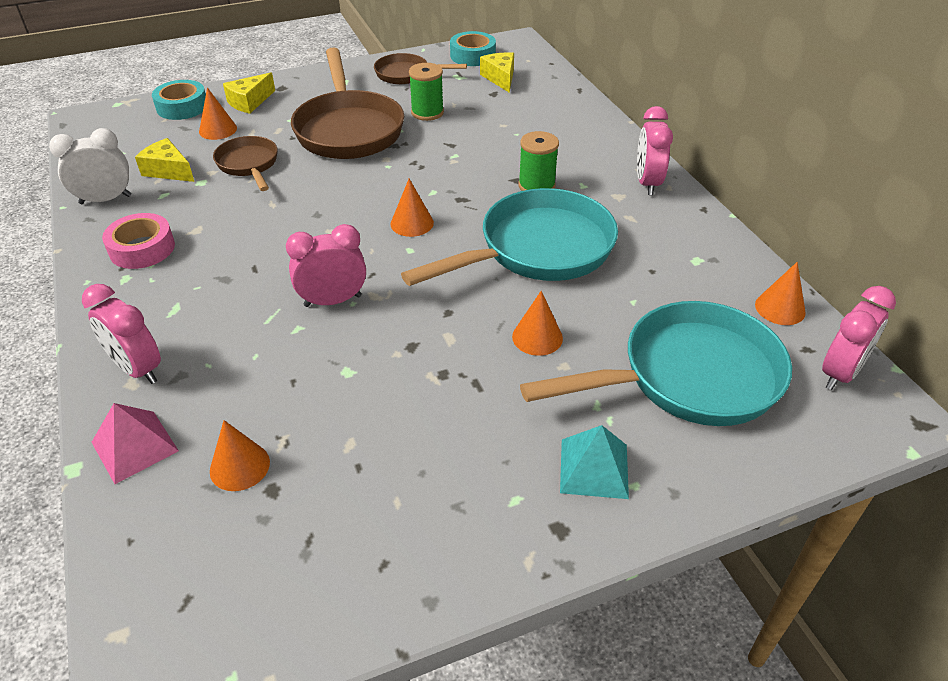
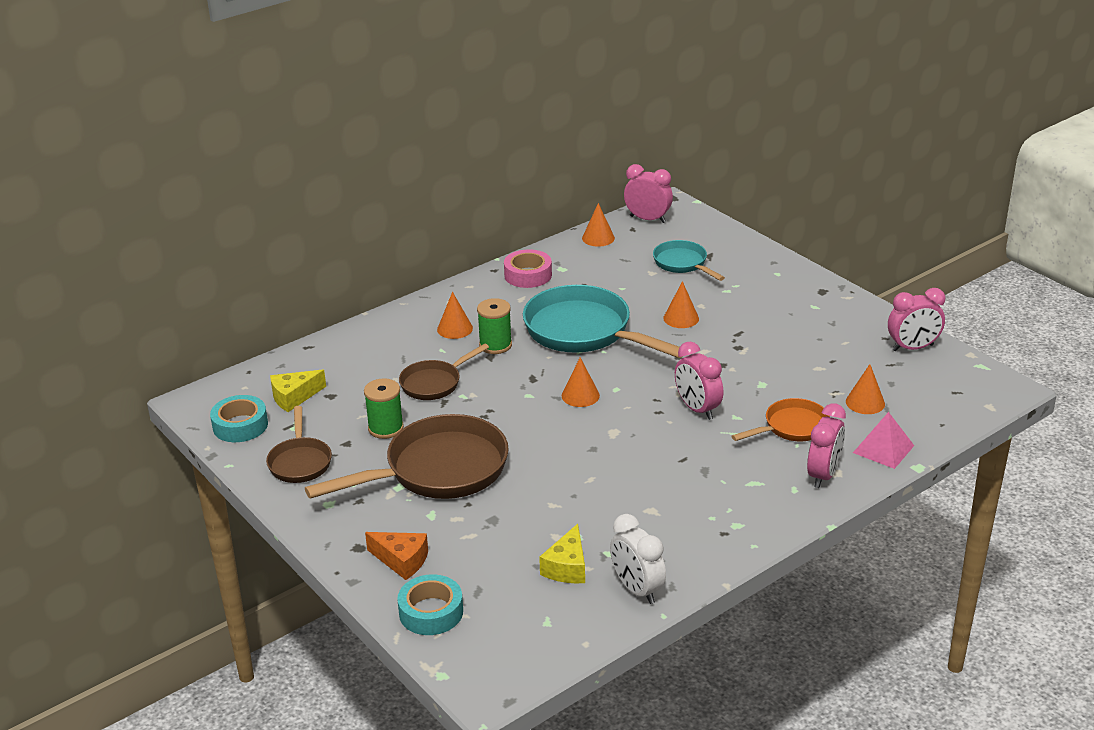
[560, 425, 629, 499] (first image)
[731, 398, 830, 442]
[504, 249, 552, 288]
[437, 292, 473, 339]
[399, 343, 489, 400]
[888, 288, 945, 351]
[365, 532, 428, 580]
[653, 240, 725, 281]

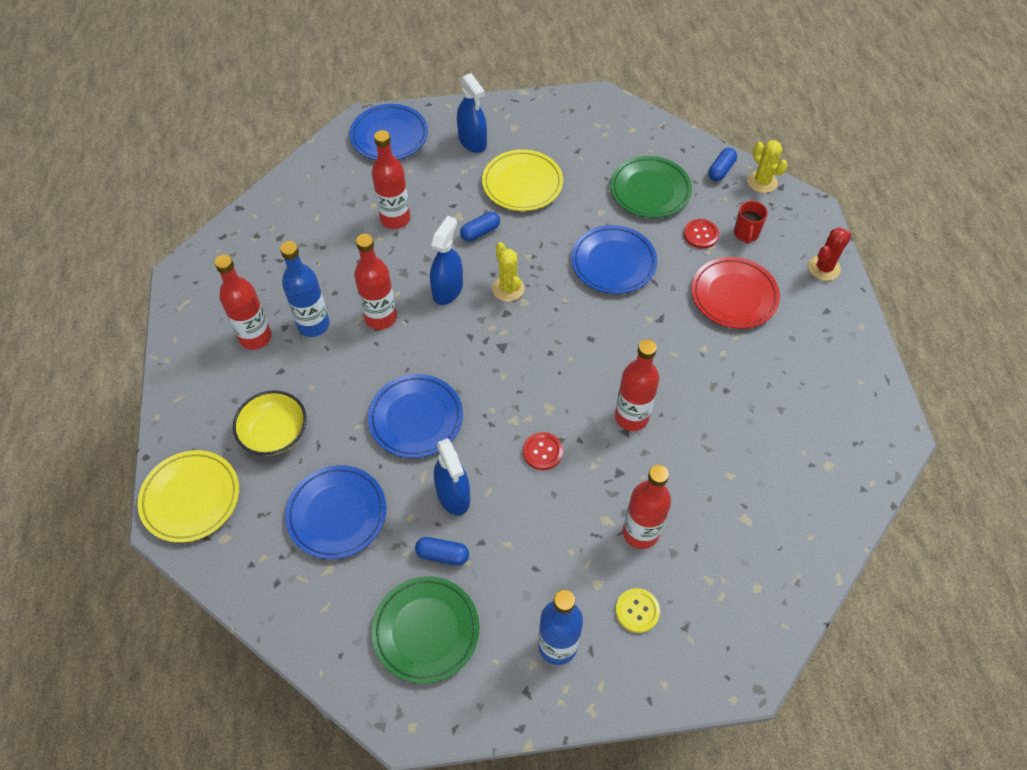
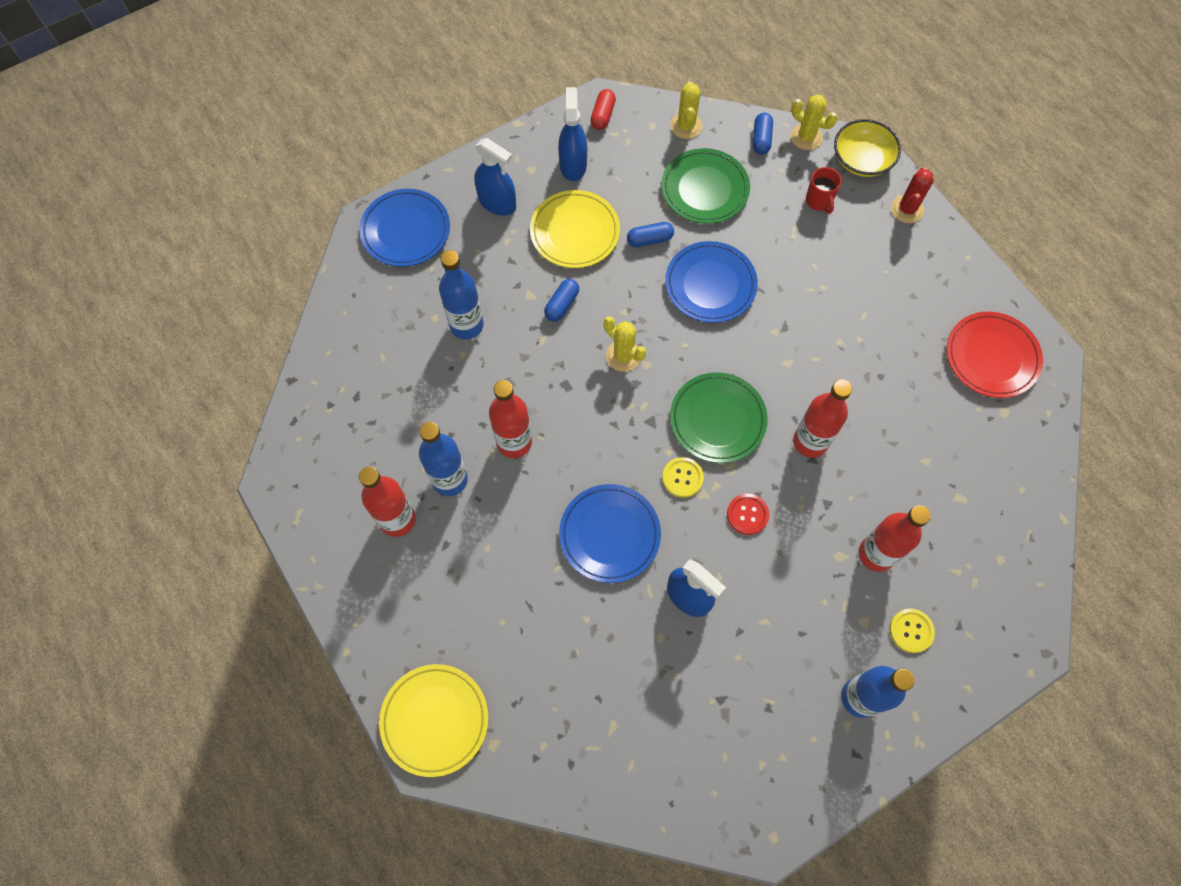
[285, 465, 386, 559] (first image)
[684, 219, 719, 249] (first image)
[590, 89, 616, 130]
[662, 457, 704, 498]
[670, 81, 702, 139]
[834, 119, 901, 177]
[670, 372, 768, 463]
[627, 222, 674, 247]
[558, 87, 587, 181]
[947, 312, 1043, 398]
[439, 250, 484, 339]

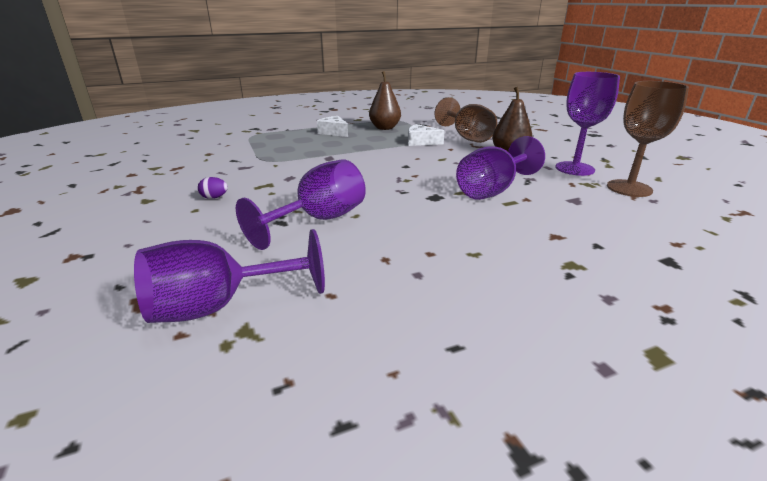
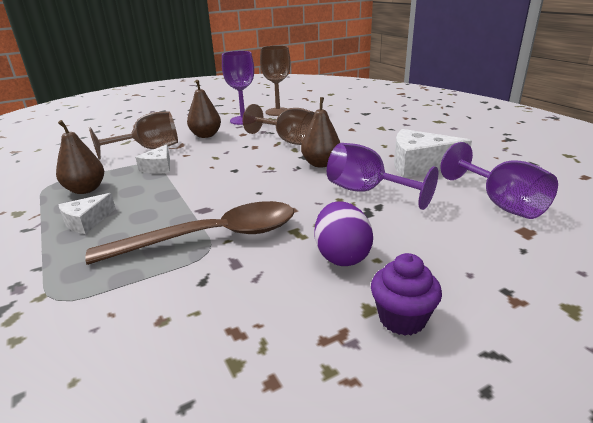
[85, 201, 294, 265]
[301, 97, 340, 168]
[371, 253, 442, 336]
[394, 129, 472, 178]
[243, 104, 315, 145]
[315, 201, 373, 266]

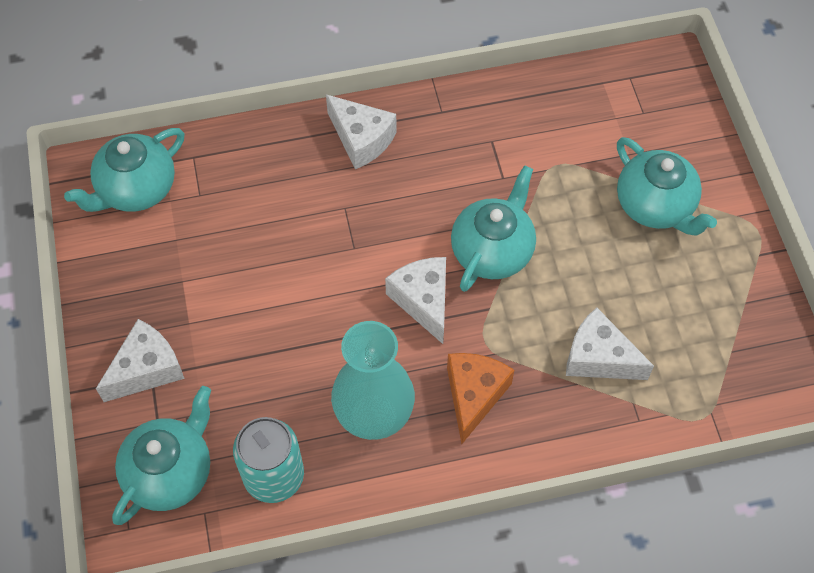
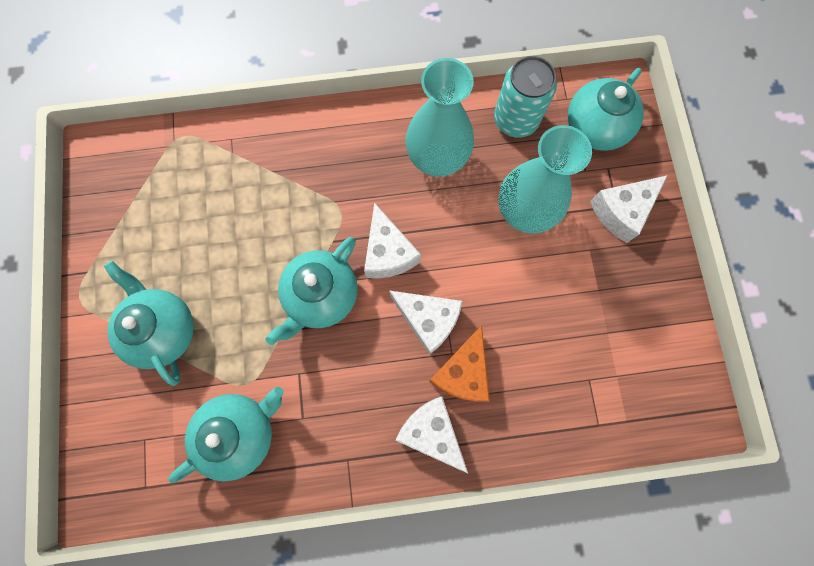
[498, 125, 592, 233]
[168, 387, 284, 483]
[429, 325, 490, 402]
[389, 291, 462, 355]

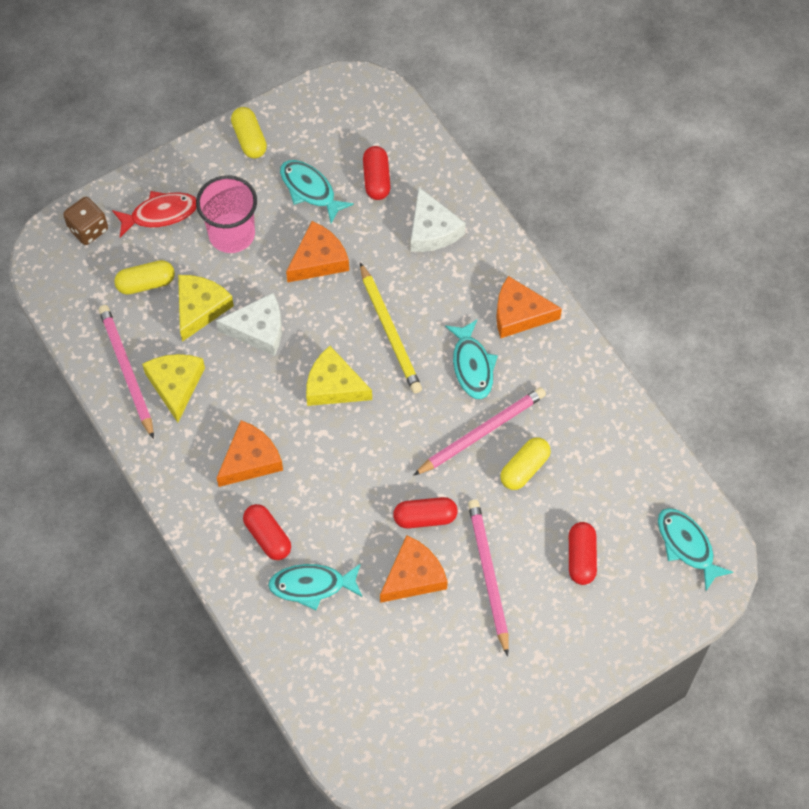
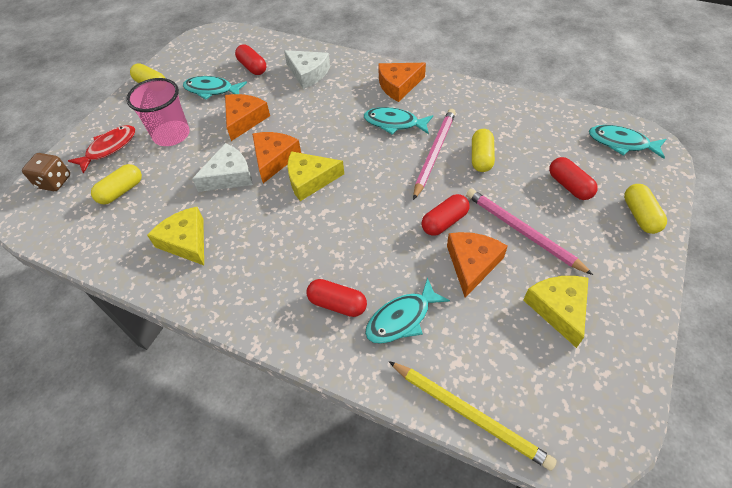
[98, 305, 154, 439] (first image)
[624, 184, 667, 234]
[523, 276, 588, 348]
[252, 132, 301, 183]
[389, 361, 557, 471]
[364, 107, 433, 135]

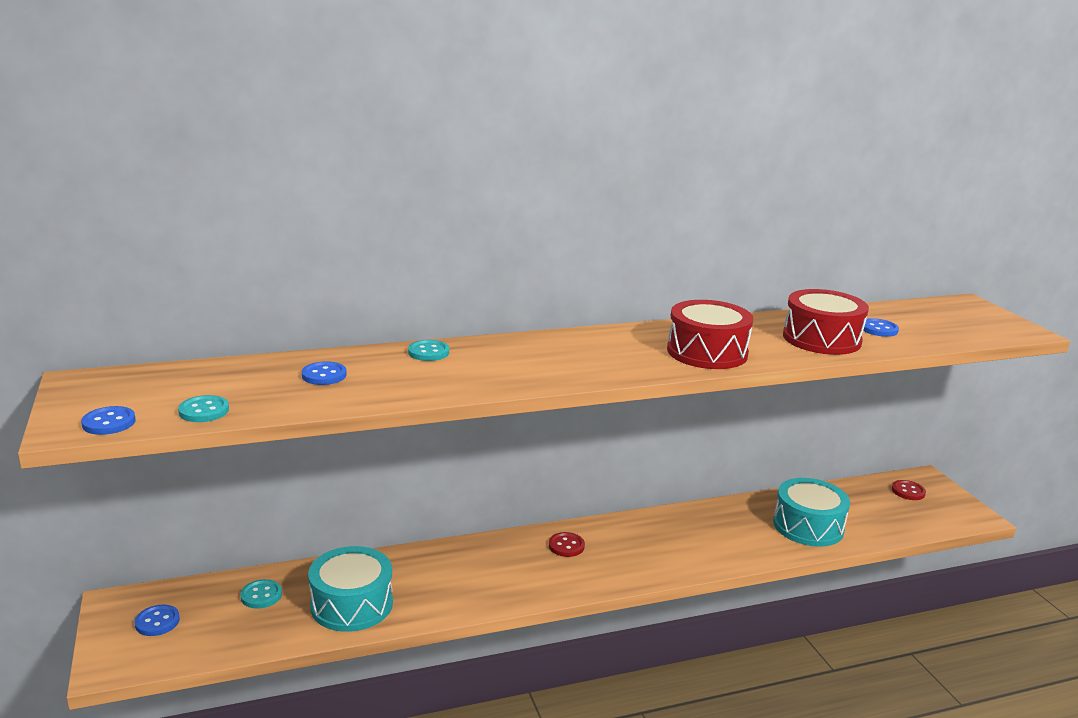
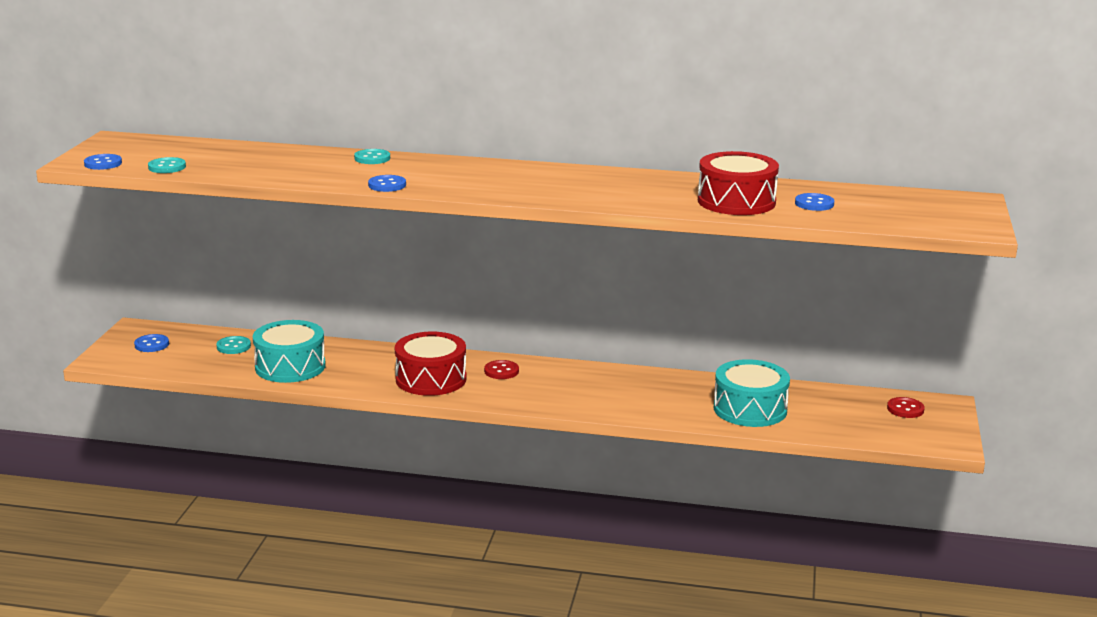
[368, 175, 406, 192]
[395, 332, 466, 396]

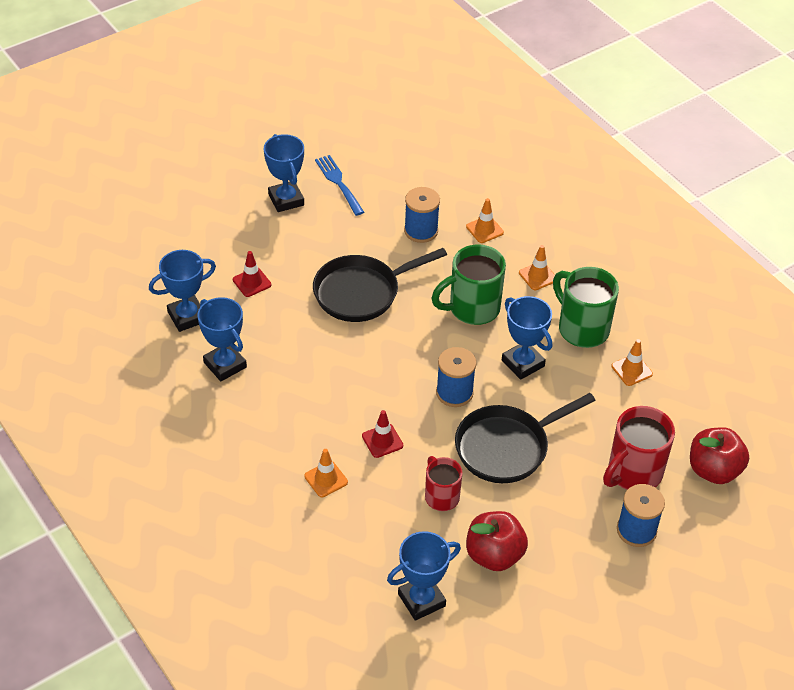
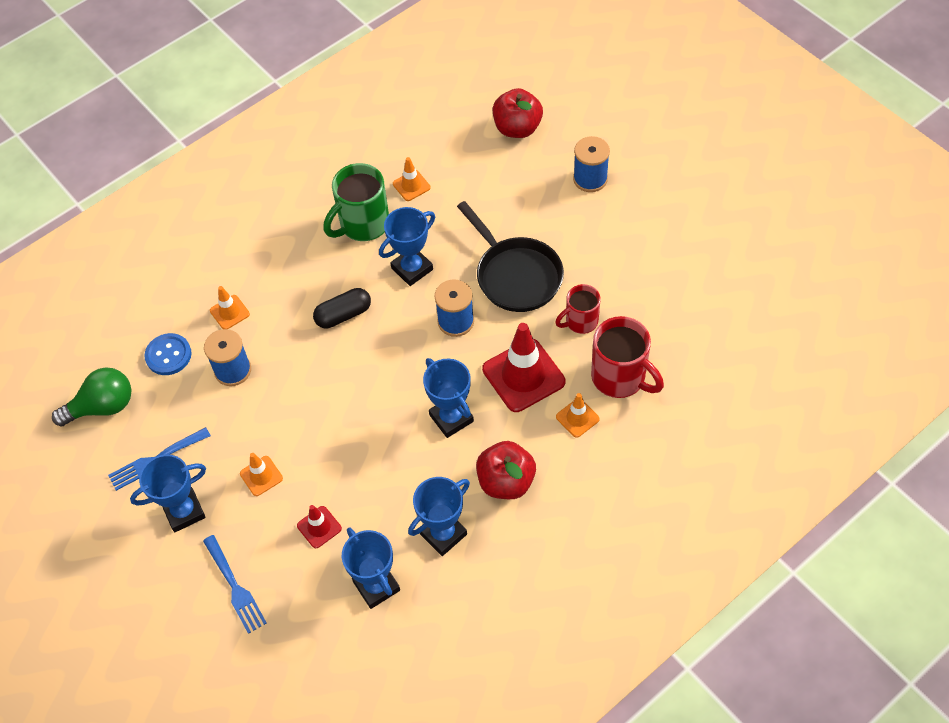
[313, 248, 447, 322] (first image)
[52, 367, 132, 426]
[144, 333, 192, 375]
[203, 535, 267, 634]
[423, 358, 474, 438]
[476, 441, 536, 499]
[240, 453, 283, 496]
[591, 316, 664, 398]
[313, 288, 371, 329]
[482, 323, 565, 412]

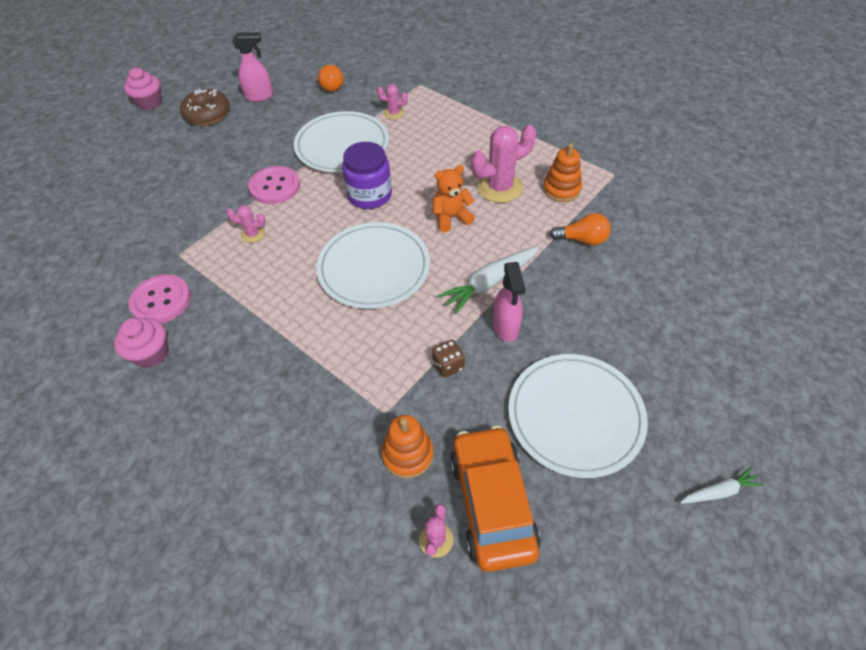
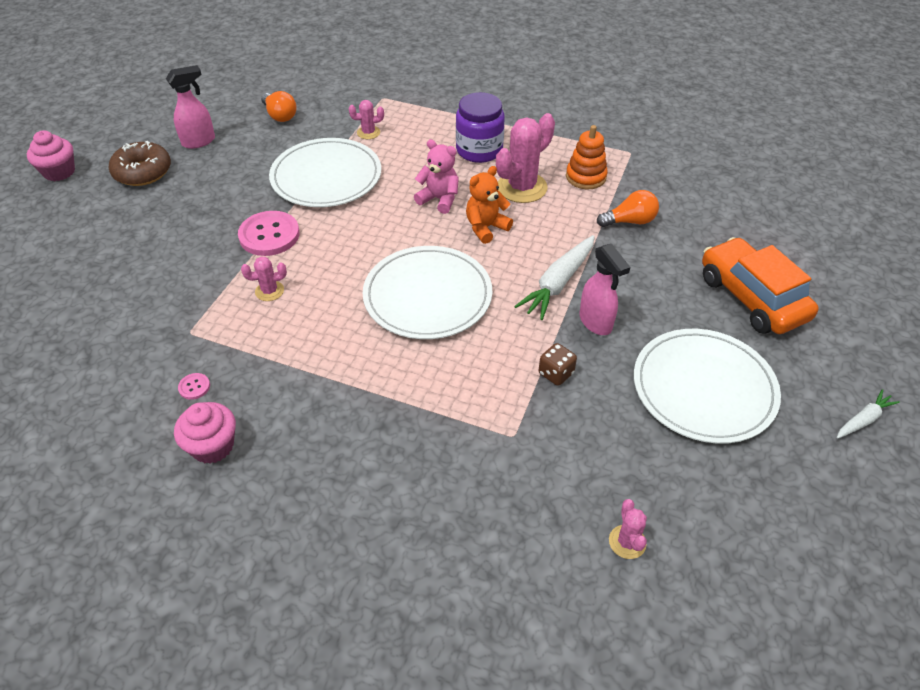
[382, 415, 434, 479] (first image)
[414, 139, 459, 214]
[456, 92, 505, 163]
[702, 237, 819, 334]
[178, 373, 210, 400]

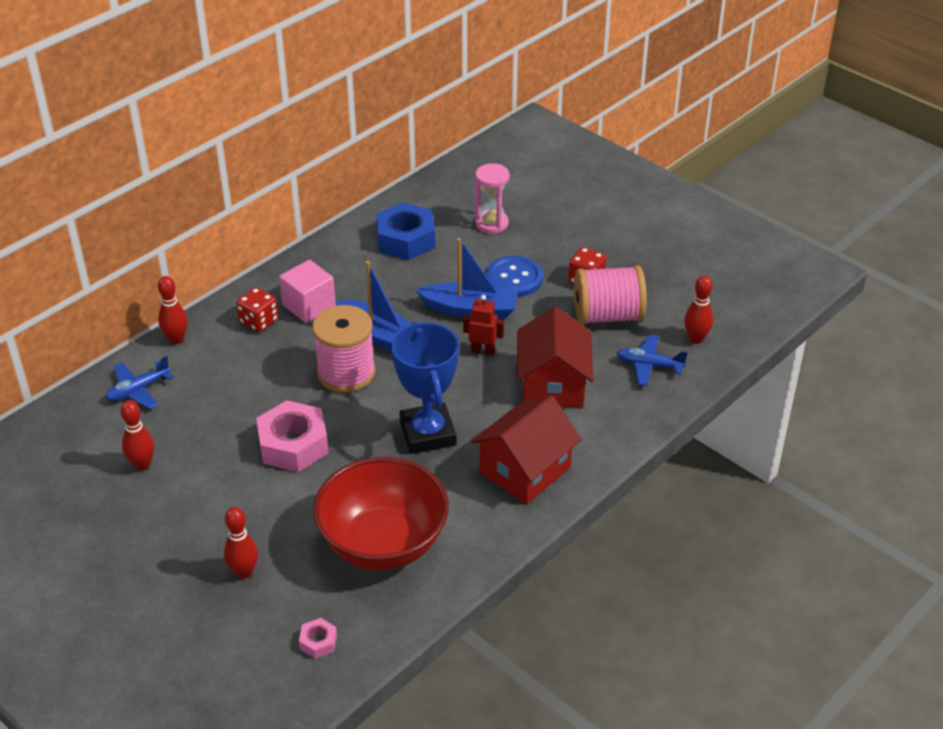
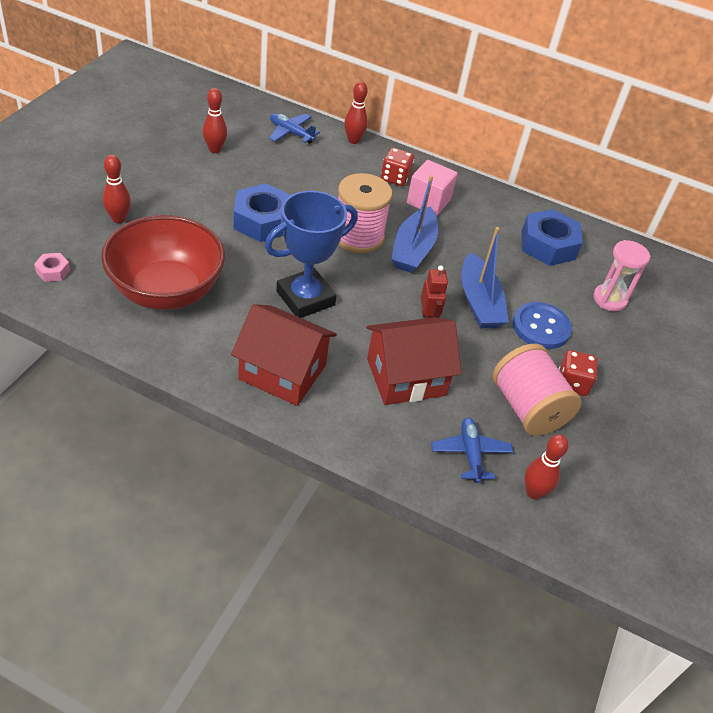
[234, 183, 291, 242]

